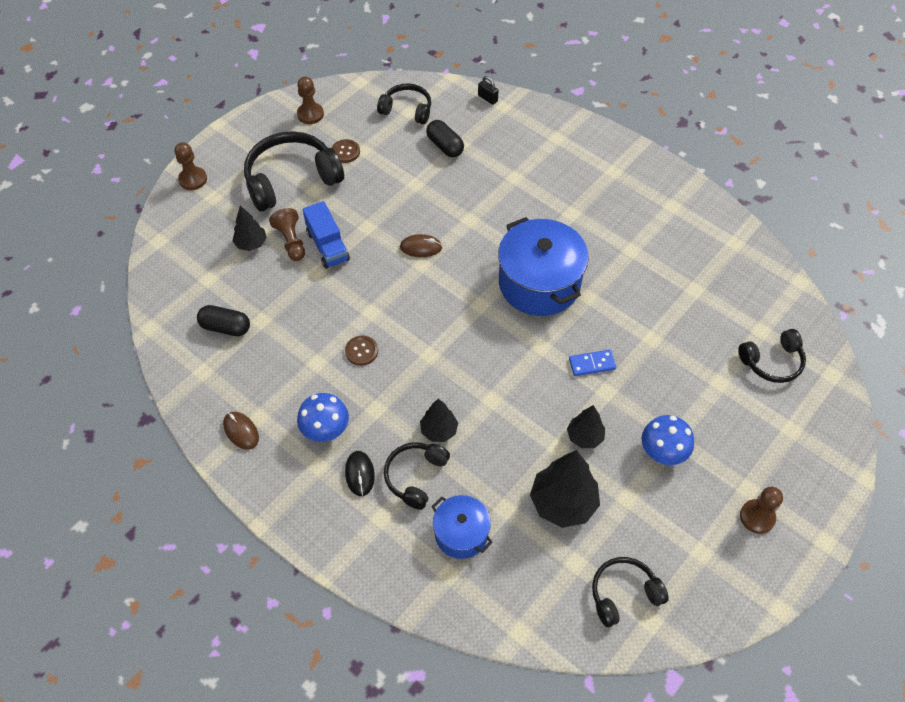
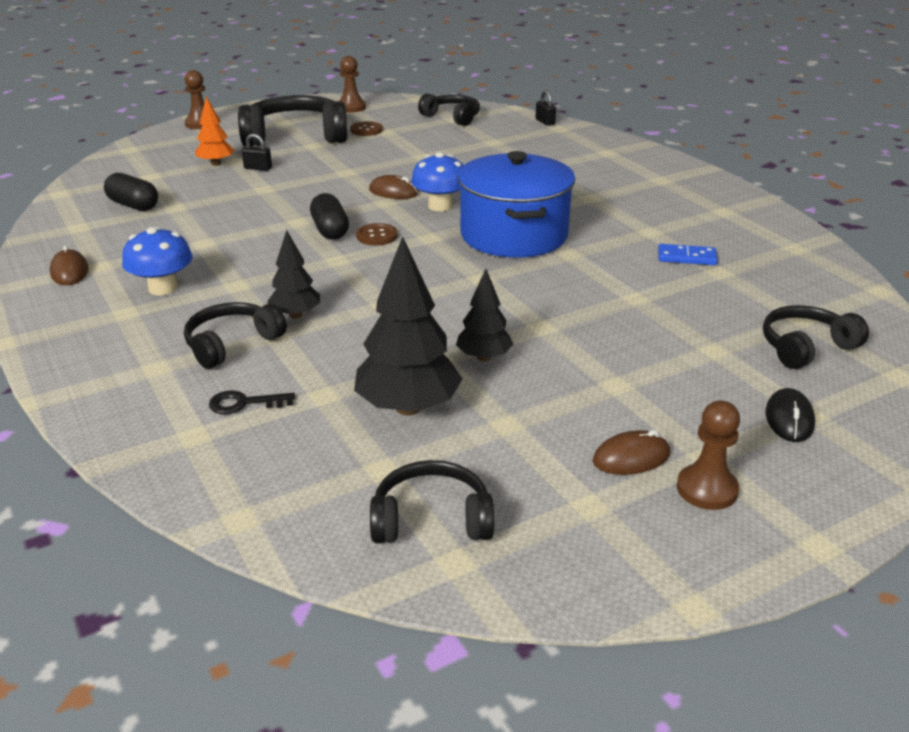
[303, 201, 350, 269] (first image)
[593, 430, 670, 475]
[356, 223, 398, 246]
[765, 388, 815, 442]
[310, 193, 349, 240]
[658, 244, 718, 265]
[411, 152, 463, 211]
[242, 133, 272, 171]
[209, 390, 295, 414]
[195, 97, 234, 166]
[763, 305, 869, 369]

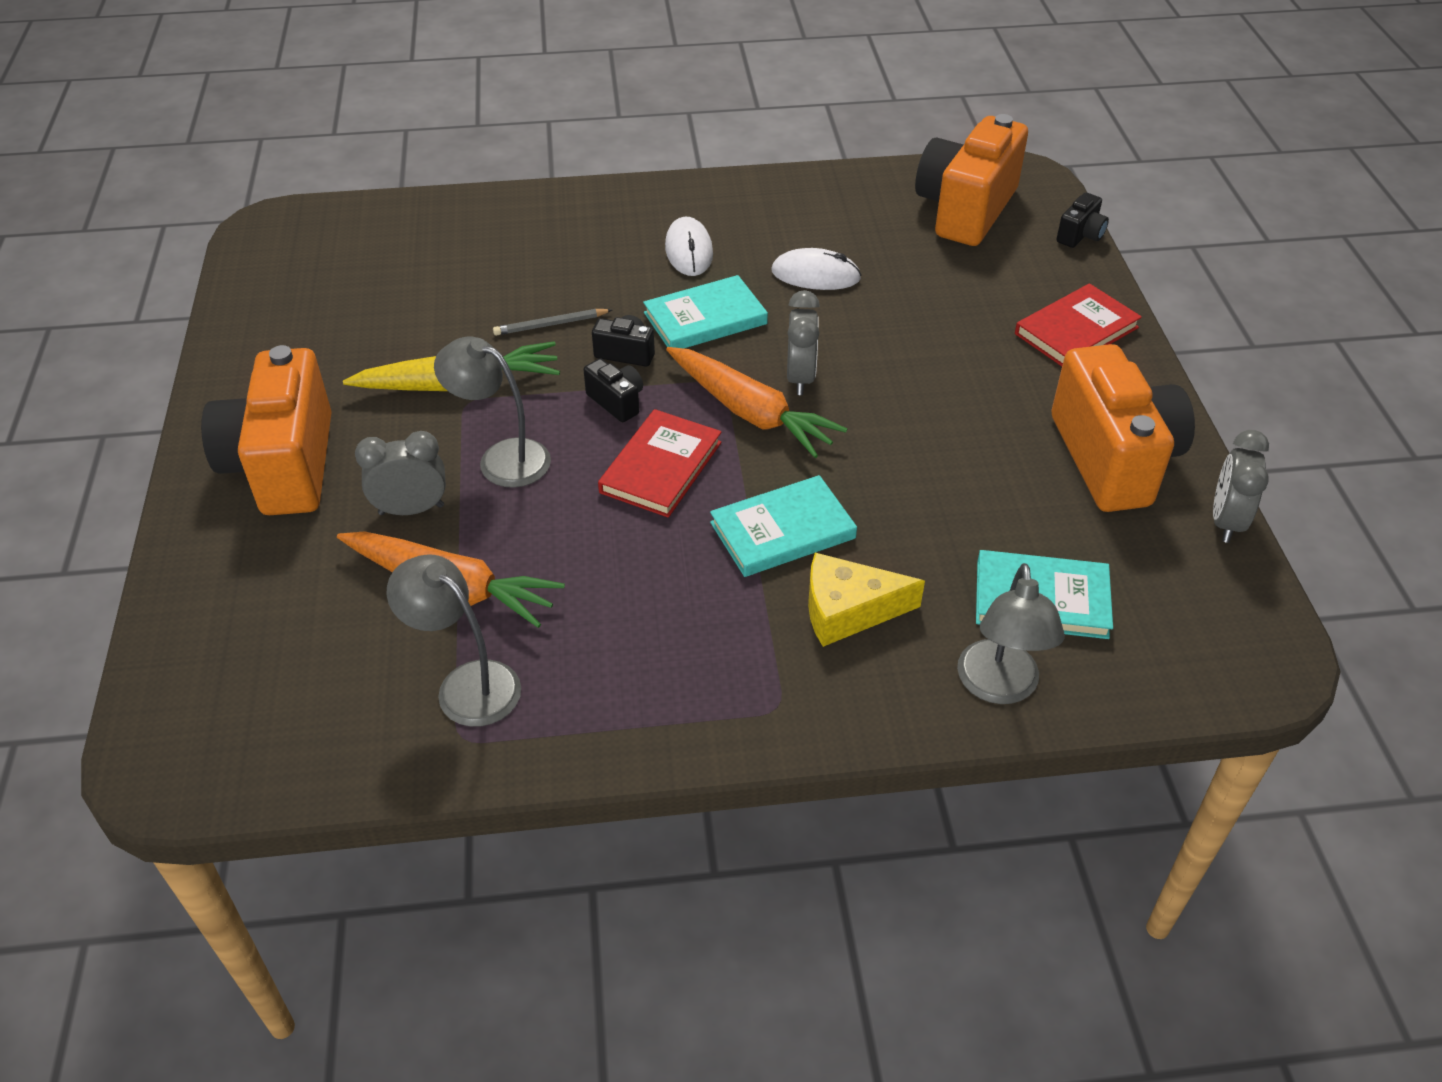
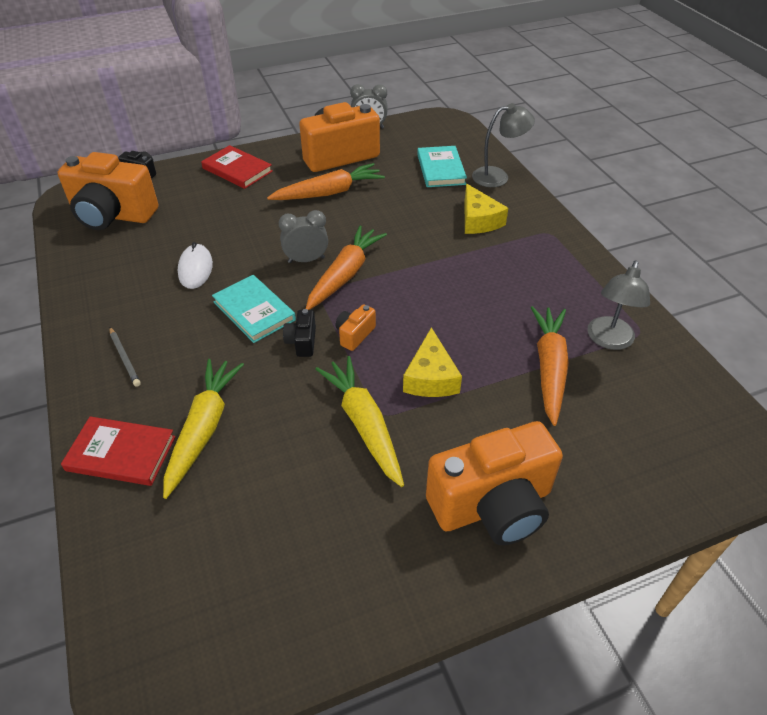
[355, 431, 446, 515] (first image)
[665, 217, 713, 276] (first image)
[710, 475, 857, 577] (first image)
[163, 359, 244, 499]
[267, 163, 385, 200]
[109, 327, 141, 387]
[61, 416, 176, 486]
[403, 327, 462, 397]
[336, 304, 376, 351]

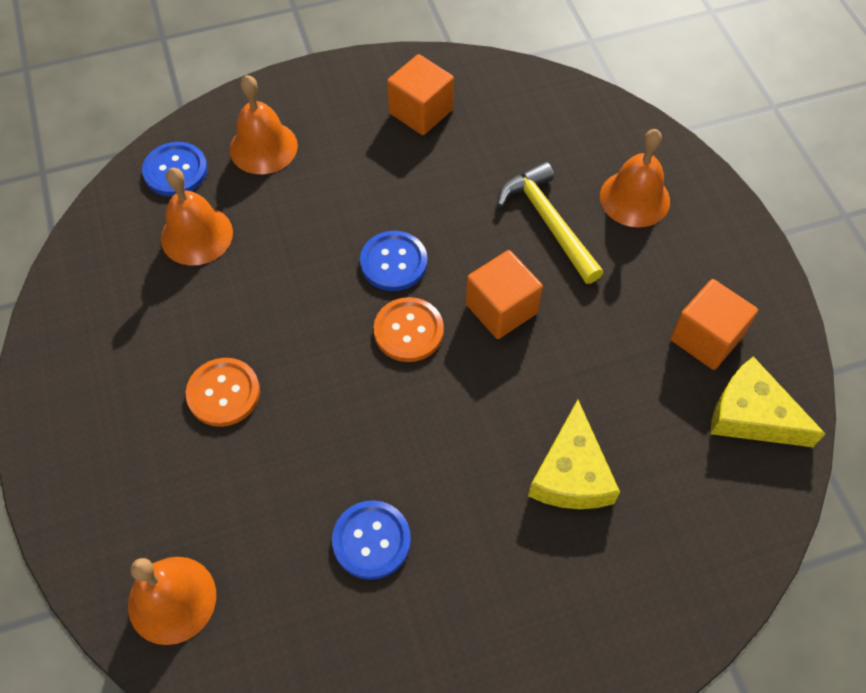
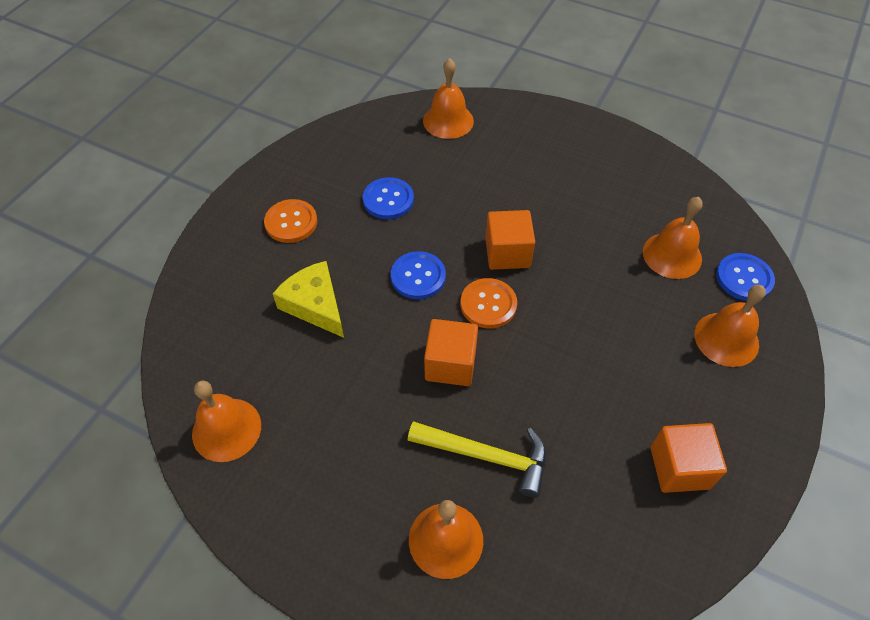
[264, 199, 317, 243]
[391, 251, 446, 299]
[485, 210, 535, 270]
[192, 380, 261, 462]

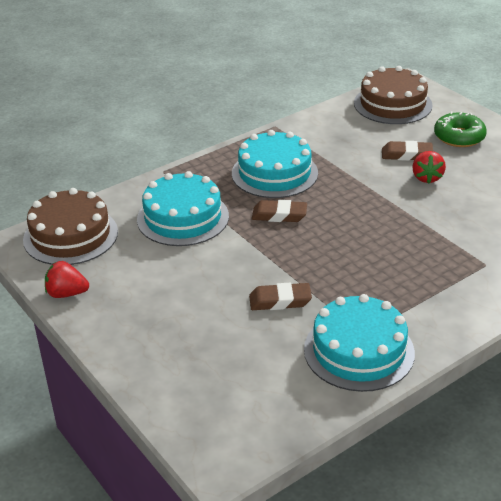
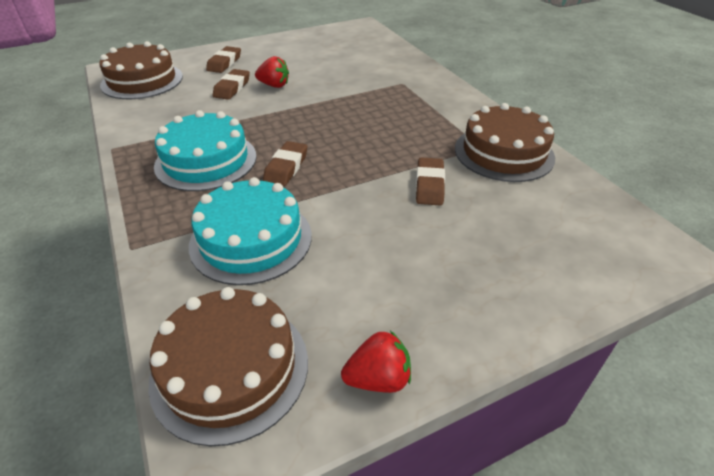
[206, 46, 241, 73]
[455, 103, 555, 182]
[341, 331, 411, 393]

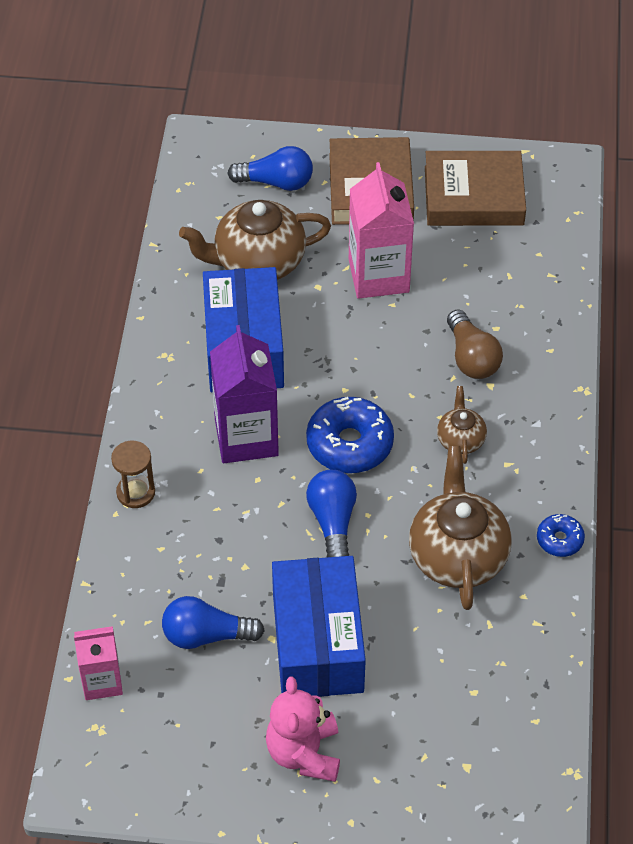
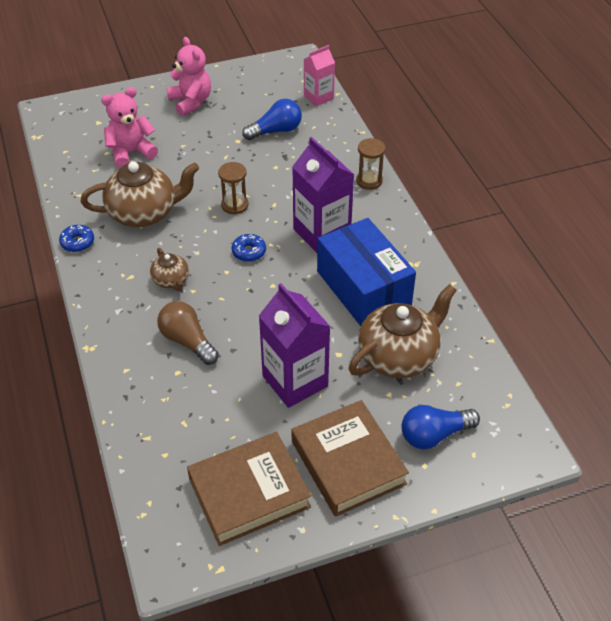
[272, 556, 366, 697] (first image)
[101, 87, 158, 168]
[218, 162, 249, 214]
[259, 283, 331, 408]
[81, 161, 199, 227]
[232, 234, 266, 262]

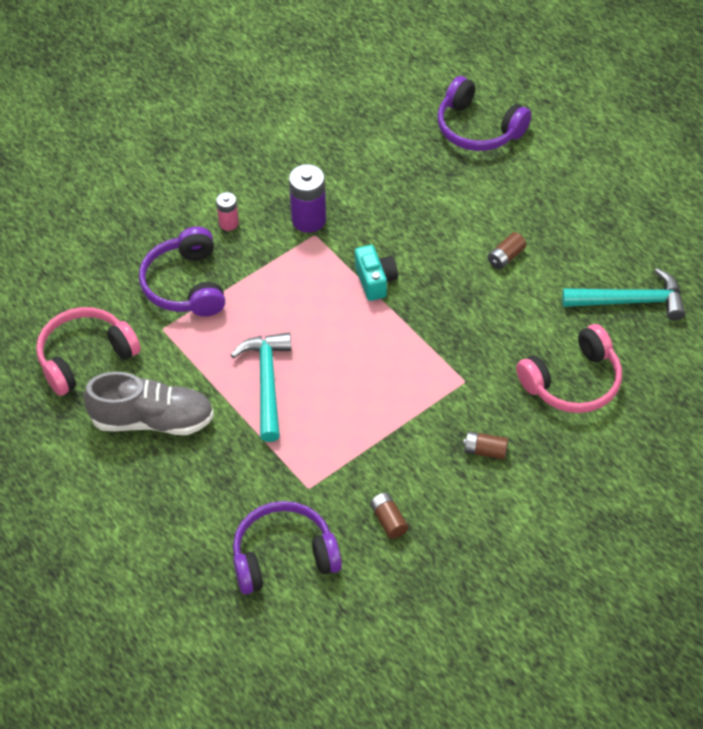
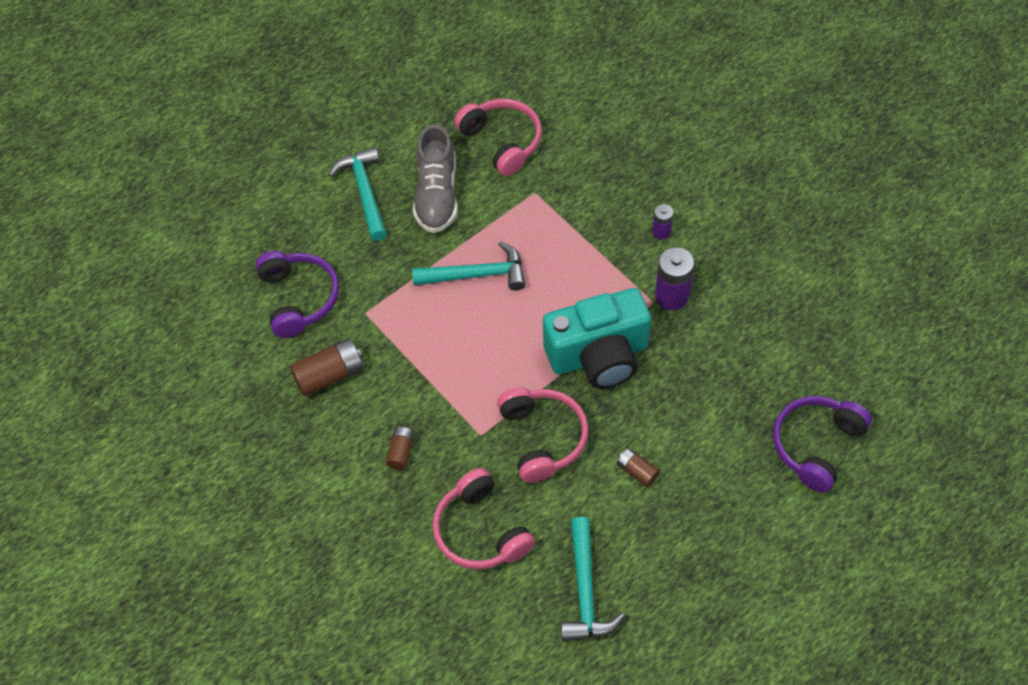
[139, 227, 225, 317] (first image)
[329, 147, 387, 241]
[497, 387, 589, 483]
[652, 204, 673, 239]
[543, 288, 651, 389]
[290, 338, 363, 397]

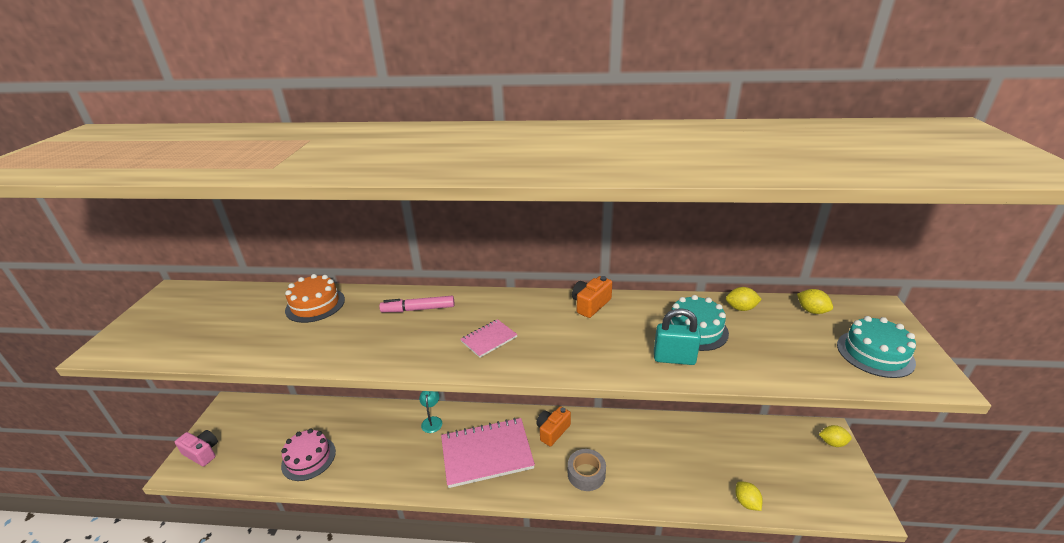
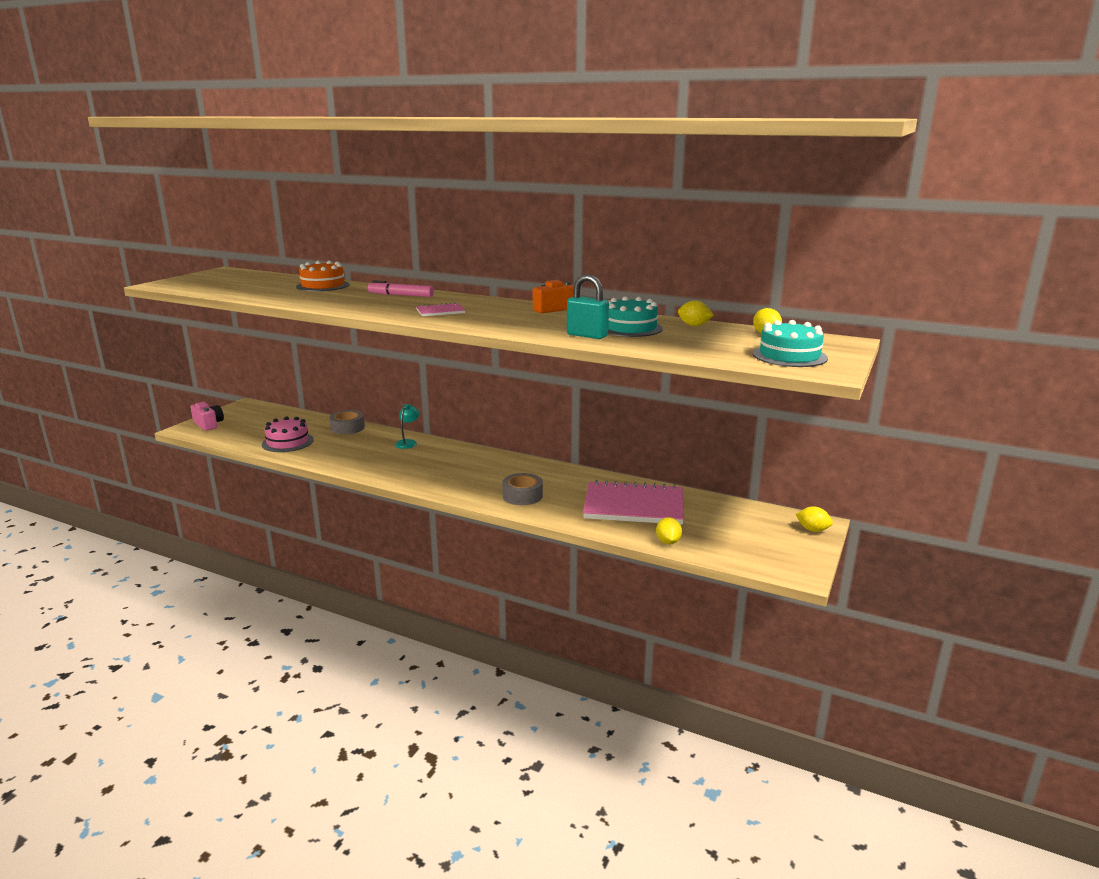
[536, 406, 571, 446] (first image)
[329, 410, 365, 434]
[583, 480, 684, 525]

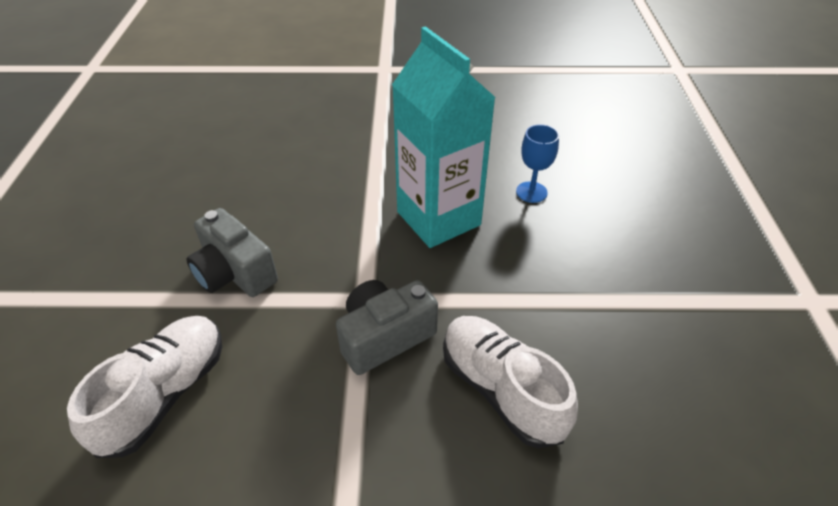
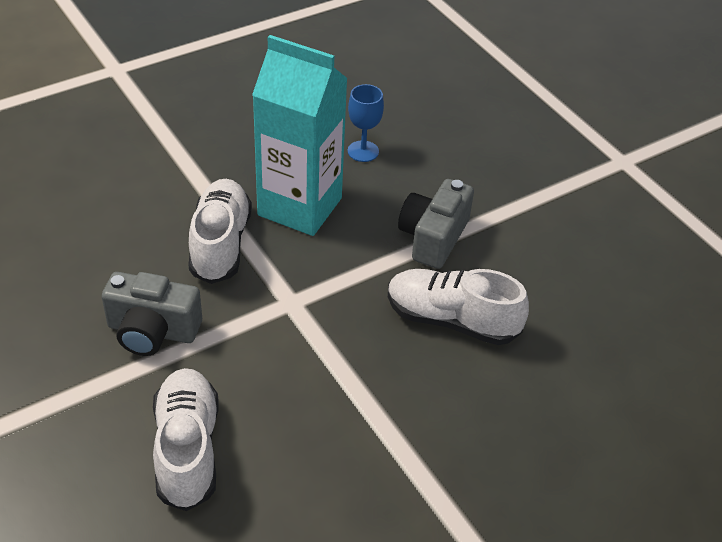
[188, 179, 252, 284]
[398, 179, 474, 269]

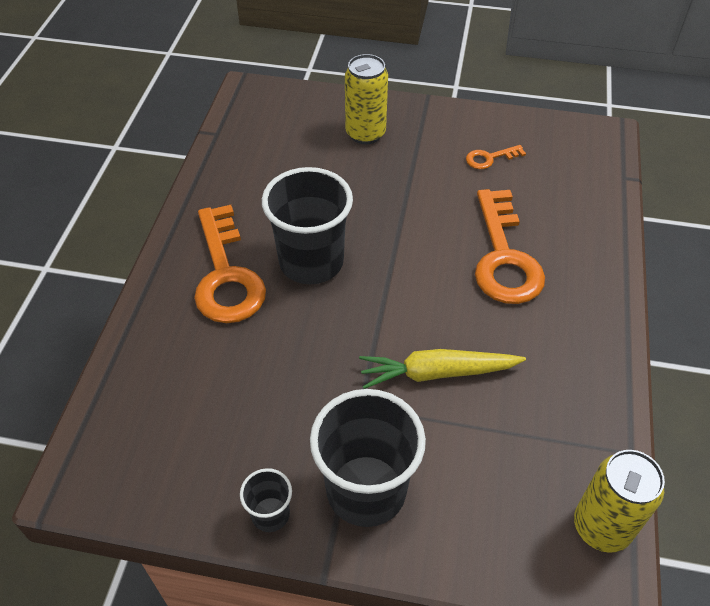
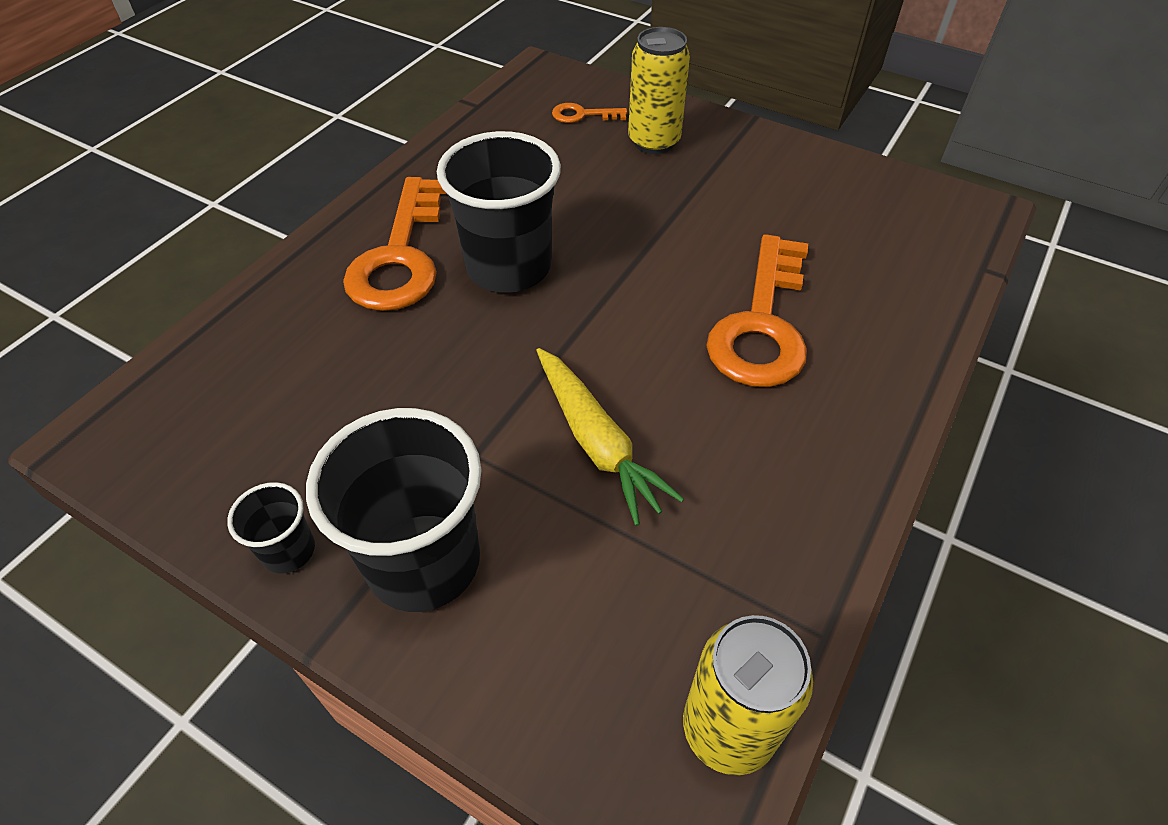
[552, 103, 627, 123]
[536, 348, 684, 526]

